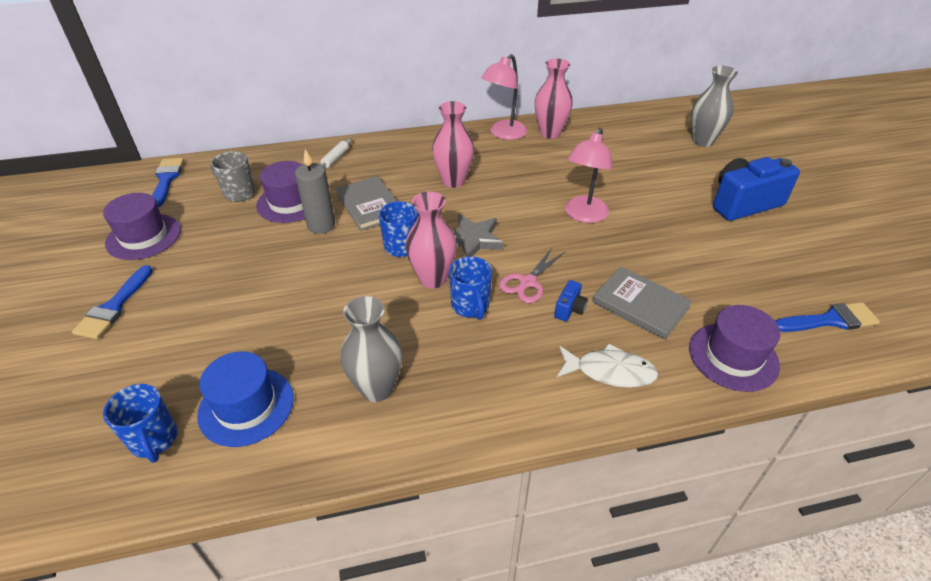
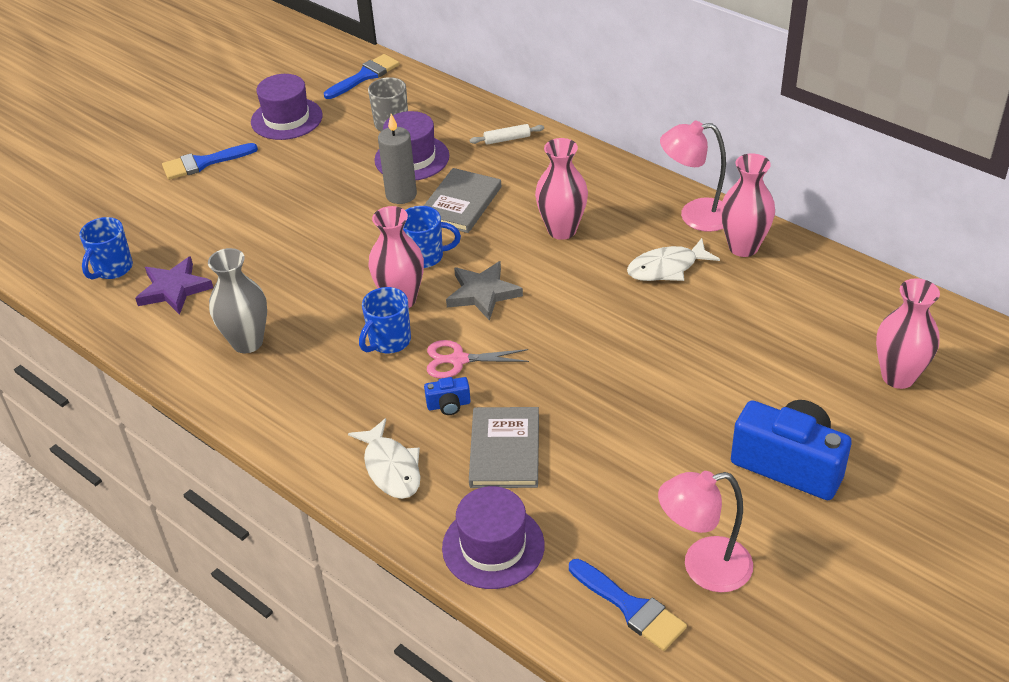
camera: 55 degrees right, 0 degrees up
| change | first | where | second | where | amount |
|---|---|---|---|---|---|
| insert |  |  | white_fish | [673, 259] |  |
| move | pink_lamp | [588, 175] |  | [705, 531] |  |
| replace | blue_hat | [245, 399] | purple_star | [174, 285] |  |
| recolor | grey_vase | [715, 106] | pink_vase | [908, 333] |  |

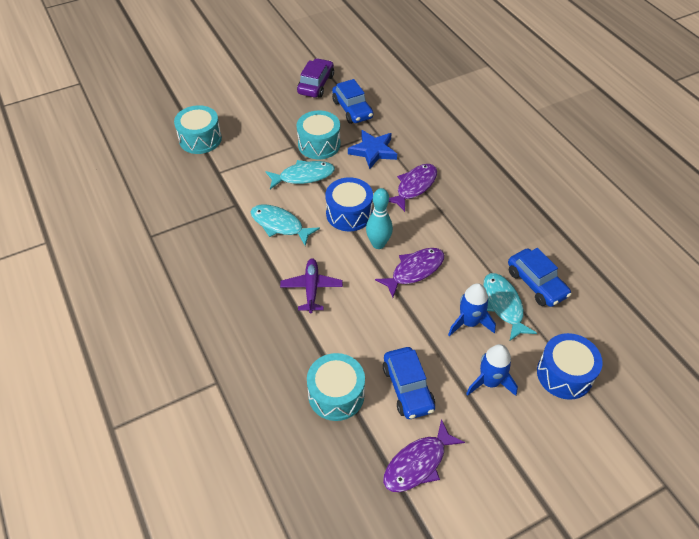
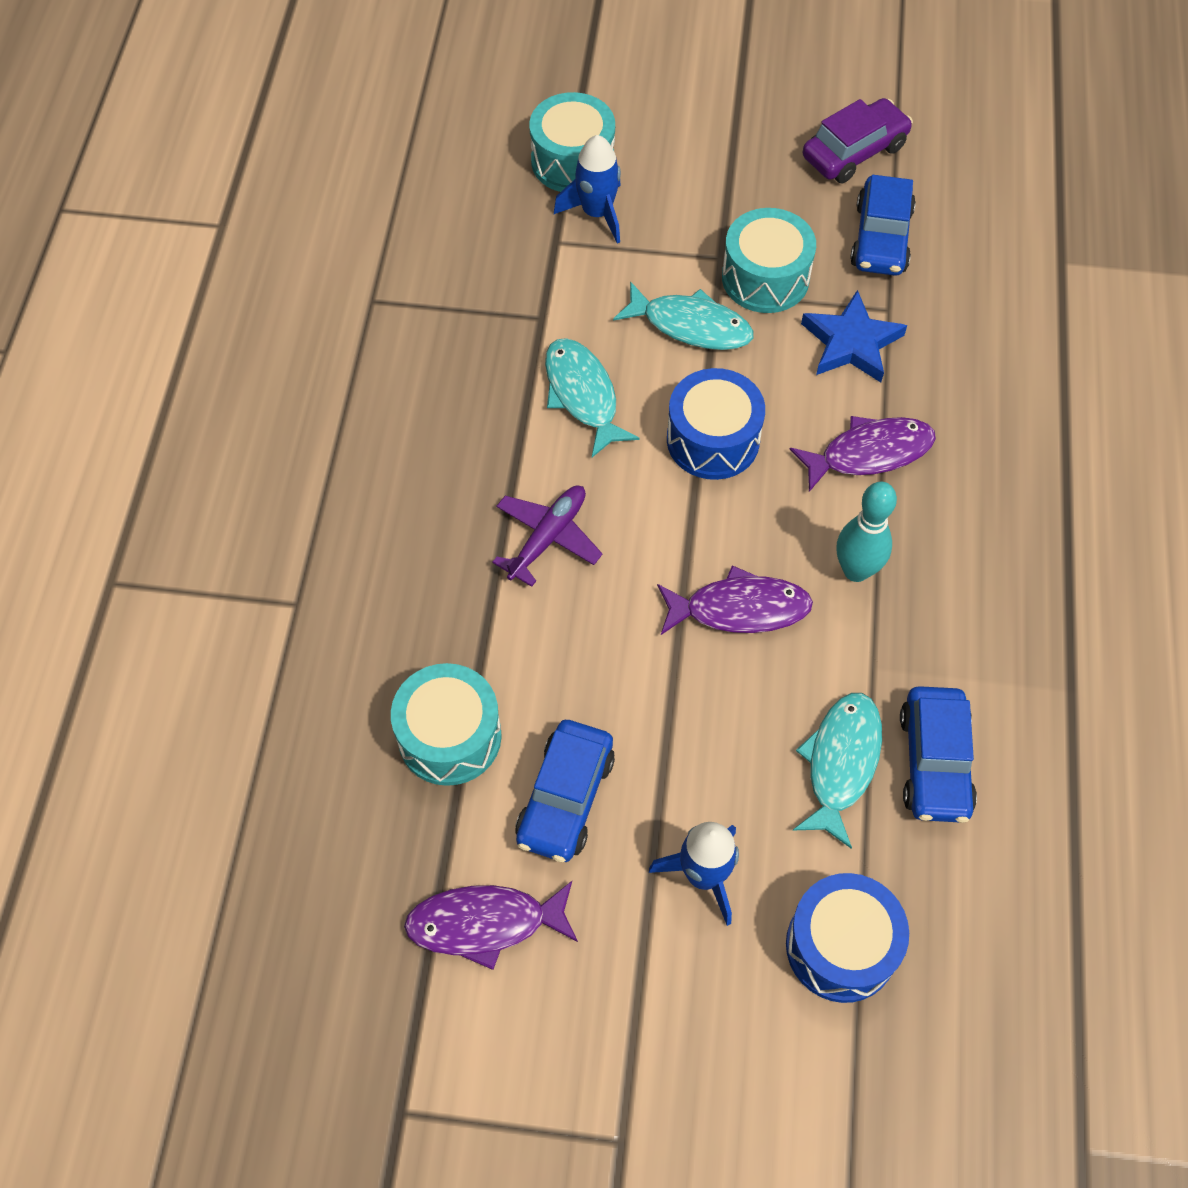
camera: 35 degrees right, 10 degrees up
| change | first | where | second | where | amount |
|---|---|---|---|---|---|
| move | turquoise_bowling_pin | [379, 218] |  | [867, 532] |  |
| move | blue_rocket | [472, 309] |  | [587, 189] |  |

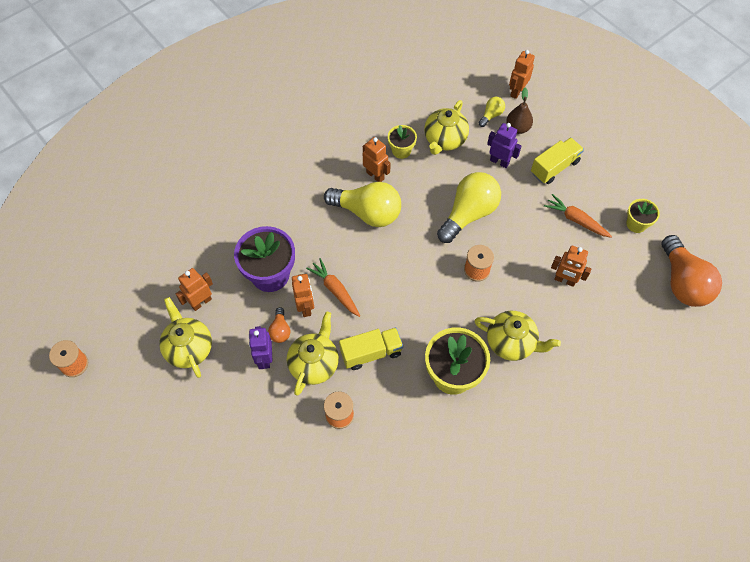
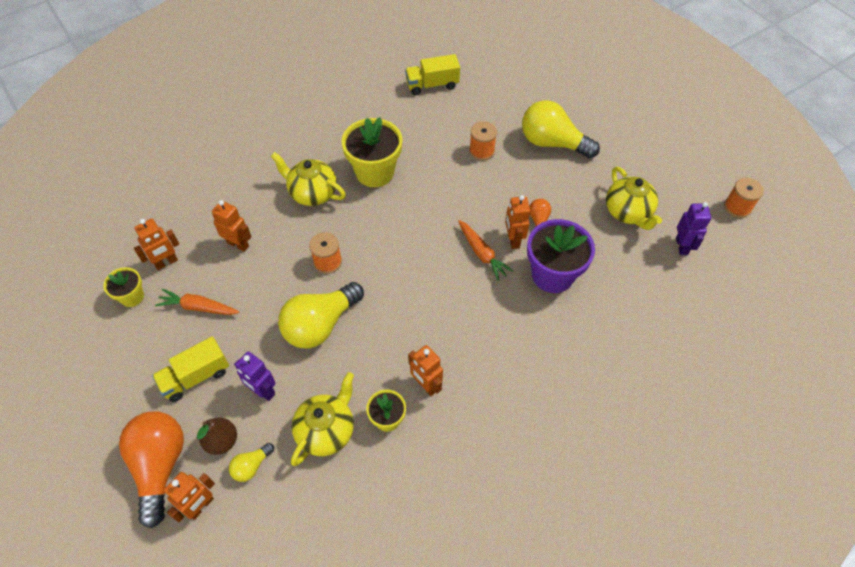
camera: 175 degrees left, 5 degrees down
| change | first | where | second | where | amount |
|---|---|---|---|---|---|
| delete | yellow_teapot | [313, 354] |  |  |  |
| move | orange_robot | [194, 289] |  | [156, 244] |  |
| move | purple_robot | [260, 347] |  | [693, 228] |  |
| move | yellow_light_bulb | [362, 204] |  | [561, 129] |  |
| move | yellow_truck | [371, 349] |  | [432, 74] |  |
| move | orange_light_bulb | [692, 271] |  | [151, 469] |  |
| rotate | orange_carrot | [578, 216] |  | [197, 302] | 150 degrees clockwise |

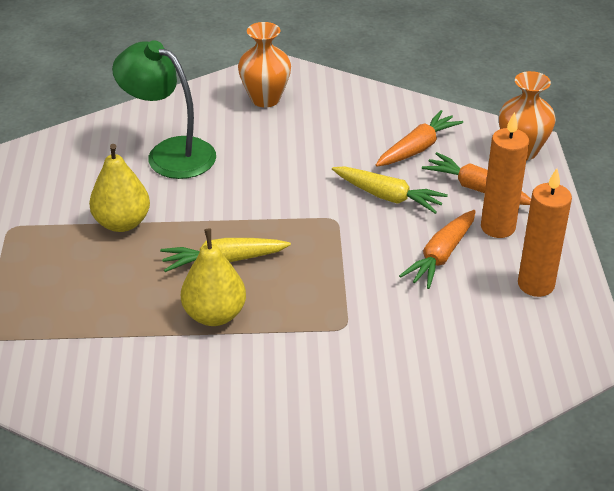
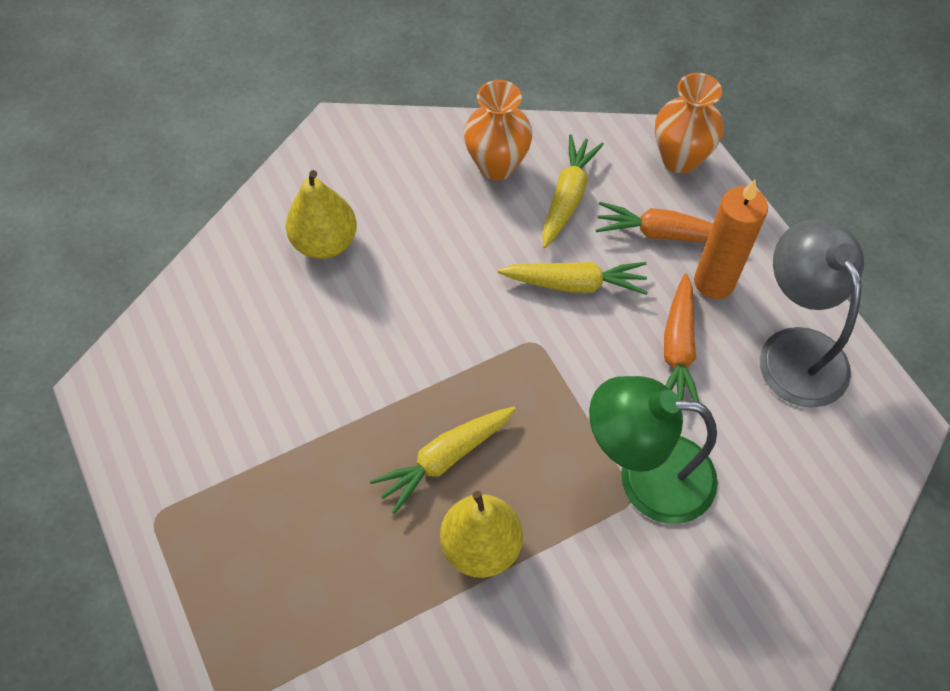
camera: 25 degrees left, 20 degrees up
| change | first | where | second | where | amount |
|---|---|---|---|---|---|
| move | yellow_pear | [119, 188] |  | [321, 214] |  |
| move | green_lamp | [164, 109] |  | [653, 450] |  |
| move | orange_vase | [264, 64] |  | [498, 130] |  |
| replace | orange_candle | [545, 232] | grey_lamp | [812, 313] |  |
| recolor | orange_carrot | [419, 138] | yellow_carrot | [573, 191] |  |

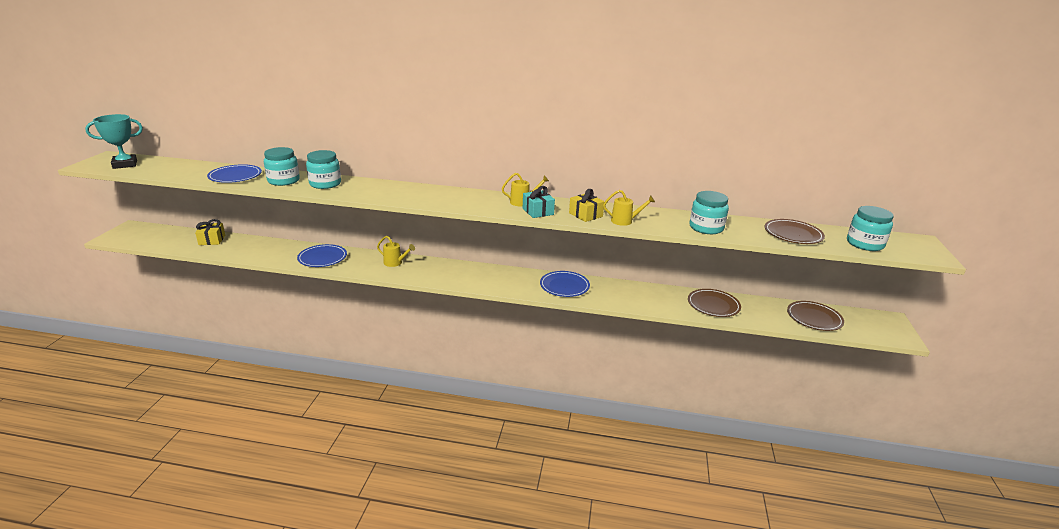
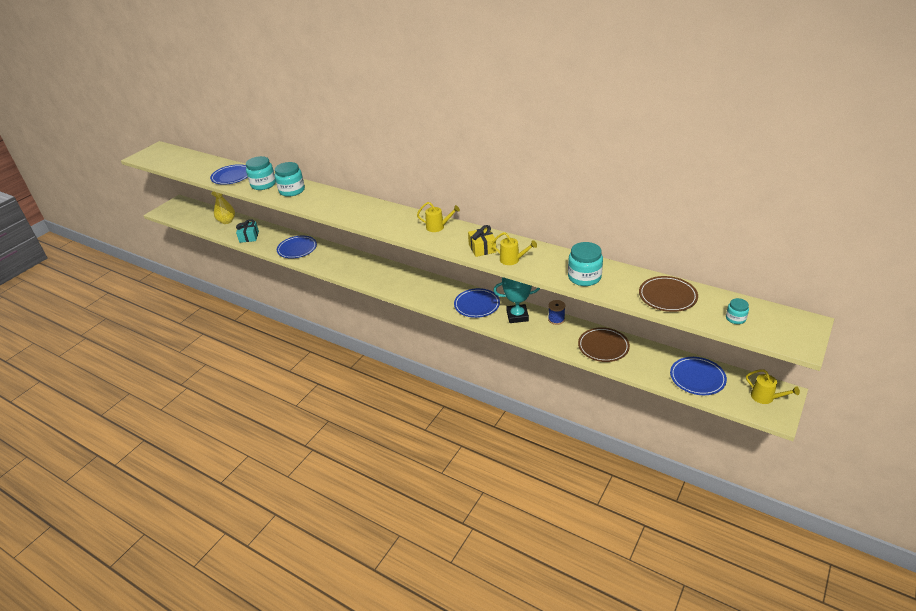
camera: 25 degrees right, 10 degrees up
| change | first | where | second | where | amount |
|---|---|---|---|---|---|
| insert |  |  | blue_spool | [556, 312] |  |
| move | turquoise_trophy | [114, 141] |  | [517, 300] |  |
| move | yellow_watering_can | [396, 251] |  | [773, 387] |  |
| move | turquoise_gift | [539, 202] |  | [247, 231] |  |
| replace | yellow_gift | [210, 232] | yellow_vase | [223, 207] |  |
| recolor | brown_plate | [815, 316] | blue_plate | [698, 376] |  |
| resize | turquoise_jar | [870, 228] |  | [737, 311] | x0.53 |

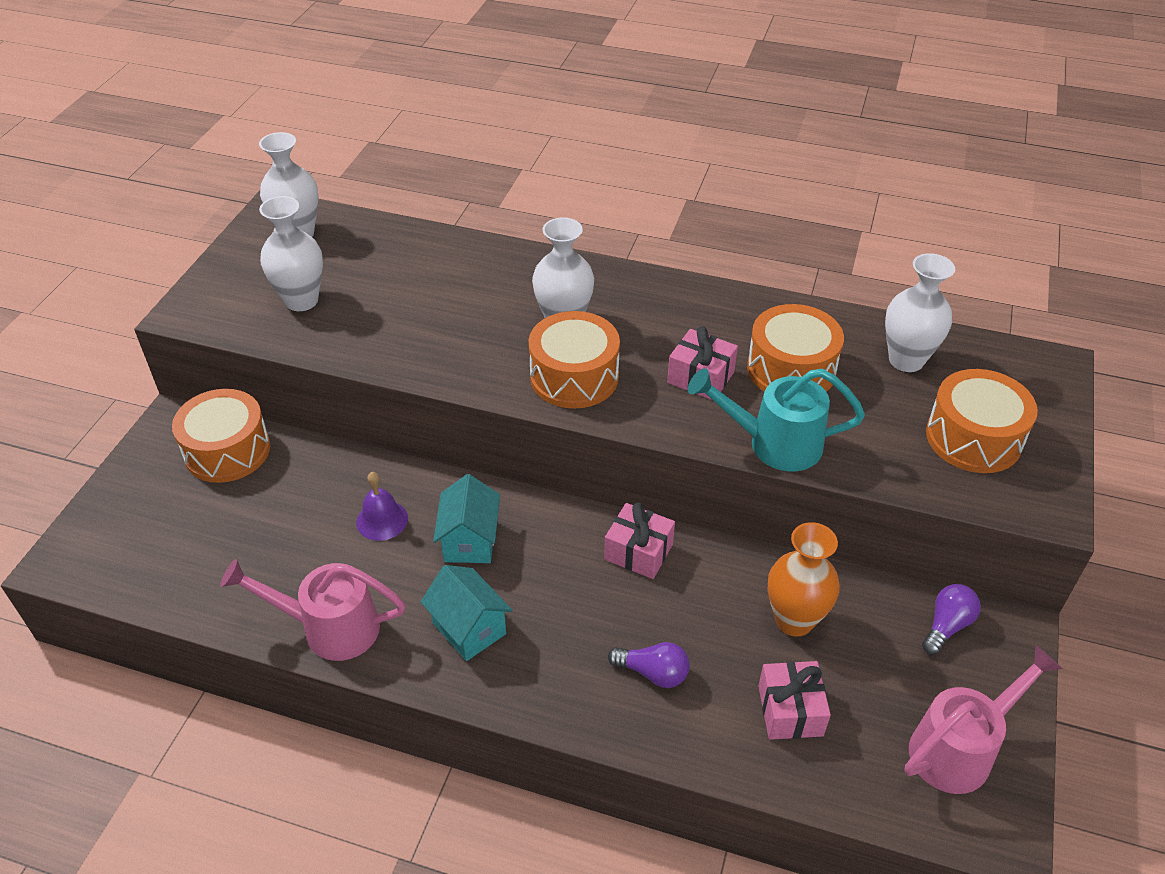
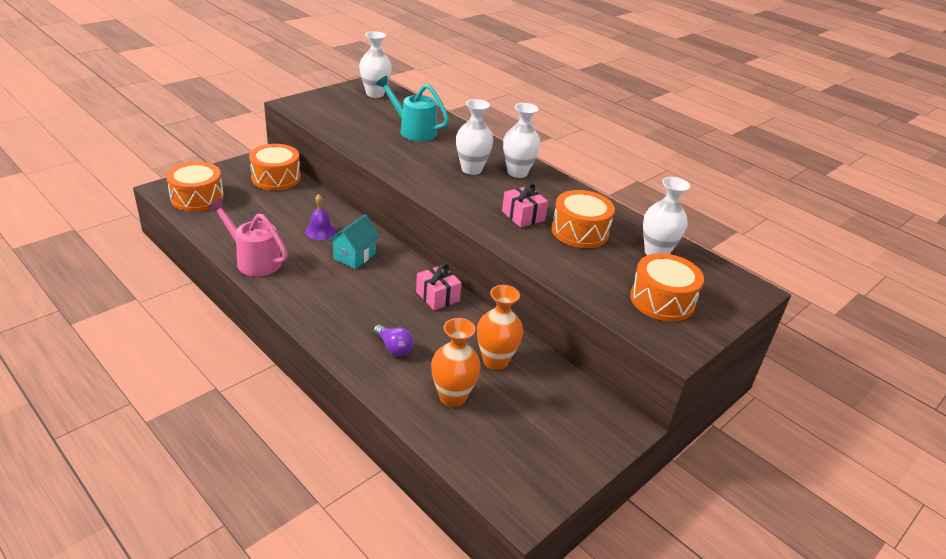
camera: 25 degrees right, 10 degrees down
| change | first | where | second | where | amount |
|---|---|---|---|---|---|
| delete | turquoise_house | [466, 613] |  |  |  |
| delete | pink_watering_can | [983, 719] |  |  |  |
| delete | purple_light_bulb | [951, 619] |  |  |  |
| move | white_vase | [291, 253] |  | [522, 140] |  |
| move | orange_drum | [574, 360] |  | [195, 186] |  |
| move | turquoise_watering_can | [776, 419] |  | [412, 108] |  |
| replace | pink_gift | [794, 700] | orange_vase | [456, 362] |  |

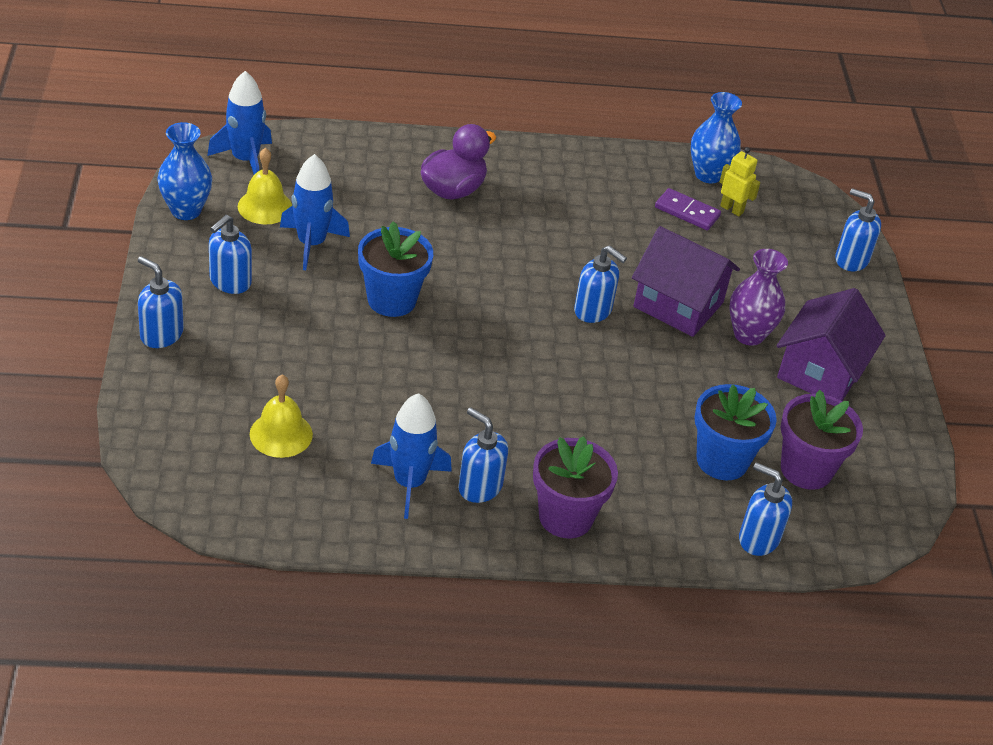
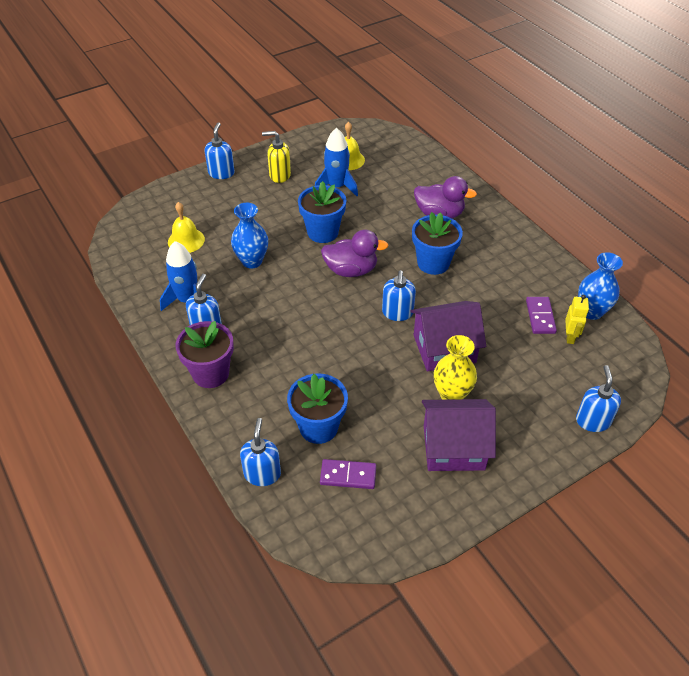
camera: 65 degrees right, 5 degrees up
| change | first | where | second | where | amount |
|---|---|---|---|---|---|
| delete | blue_rocket | [239, 123] |  |  |  |
| insert |  |  | purple_duck | [355, 253] |  |
| insert |  |  | blue_flower_pot | [437, 243] |  |
| move | blue_vase | [184, 171] |  | [249, 235] |  |
| replace | purple_flower_pot | [822, 440] | purple_domino | [348, 474] |  |
| recolor | blue_soap_dispenser | [230, 254] | yellow_soap_dispenser | [276, 157] |  |
| recolor | purple_vase | [759, 297] | yellow_vase | [455, 367] |  |
| rotate | purple_house | [686, 281] |  | [448, 336] | 75 degrees clockwise |

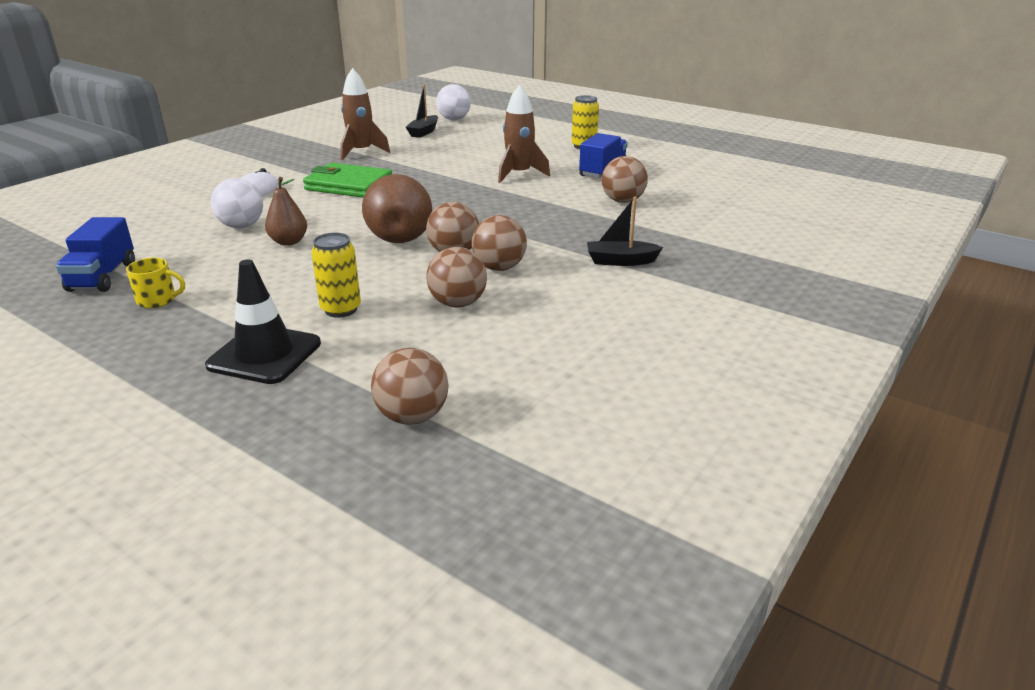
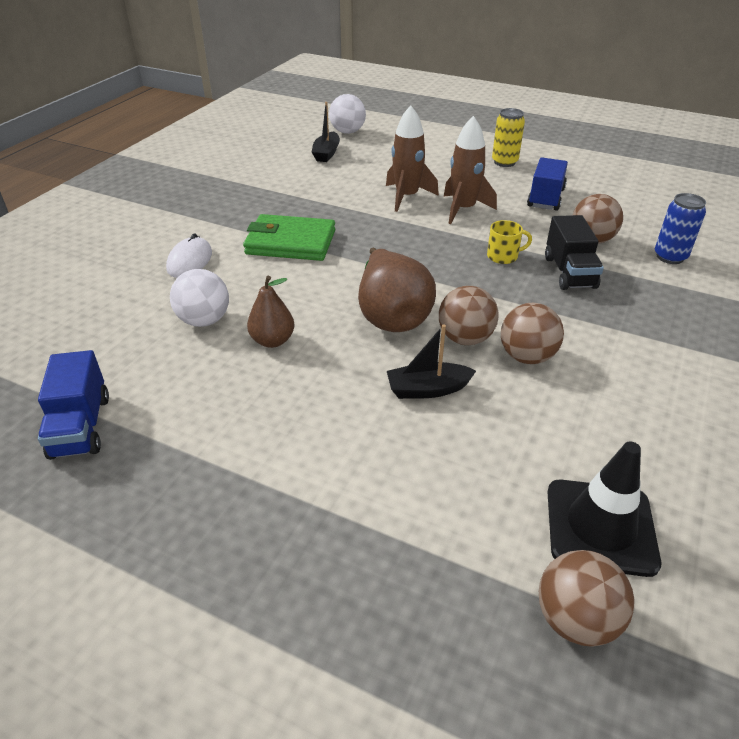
camera: 10 degrees left, 10 degrees up
| change | first | where | second | where | amount |
|---|---|---|---|---|---|
| delete | yellow_can | [336, 275] |  |  |  |
| delete | brown_ball | [457, 277] |  |  |  |
| insert |  |  | black_truck | [574, 252] |  |
| insert |  |  | blue_can | [680, 228] |  |
| move | yellow_mug | [155, 283] |  | [509, 242] |  |
| move | black_traffic_cone | [263, 321] |  | [604, 509] |  |
| move | brown_rocket | [365, 114] |  | [412, 158] |  |
| move | black_boat | [625, 231] |  | [431, 361] |  |

